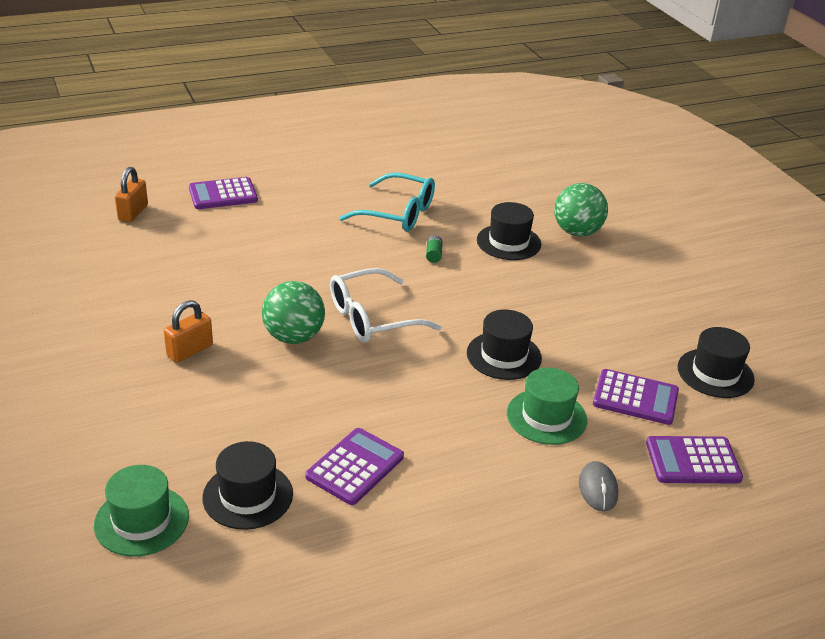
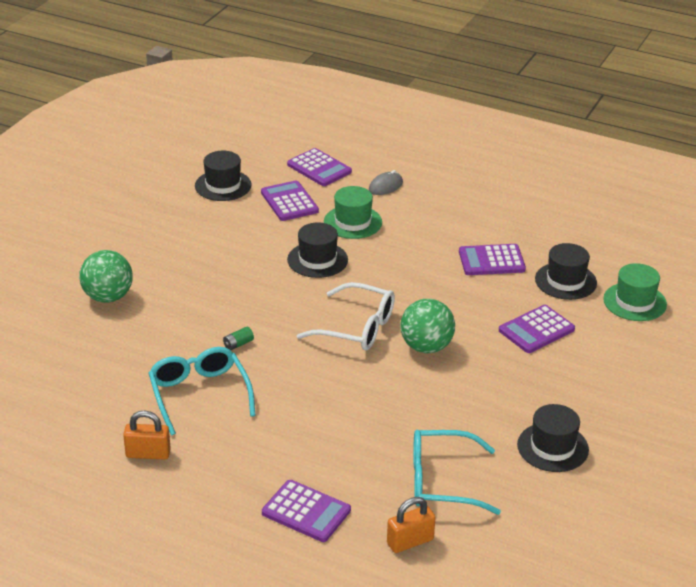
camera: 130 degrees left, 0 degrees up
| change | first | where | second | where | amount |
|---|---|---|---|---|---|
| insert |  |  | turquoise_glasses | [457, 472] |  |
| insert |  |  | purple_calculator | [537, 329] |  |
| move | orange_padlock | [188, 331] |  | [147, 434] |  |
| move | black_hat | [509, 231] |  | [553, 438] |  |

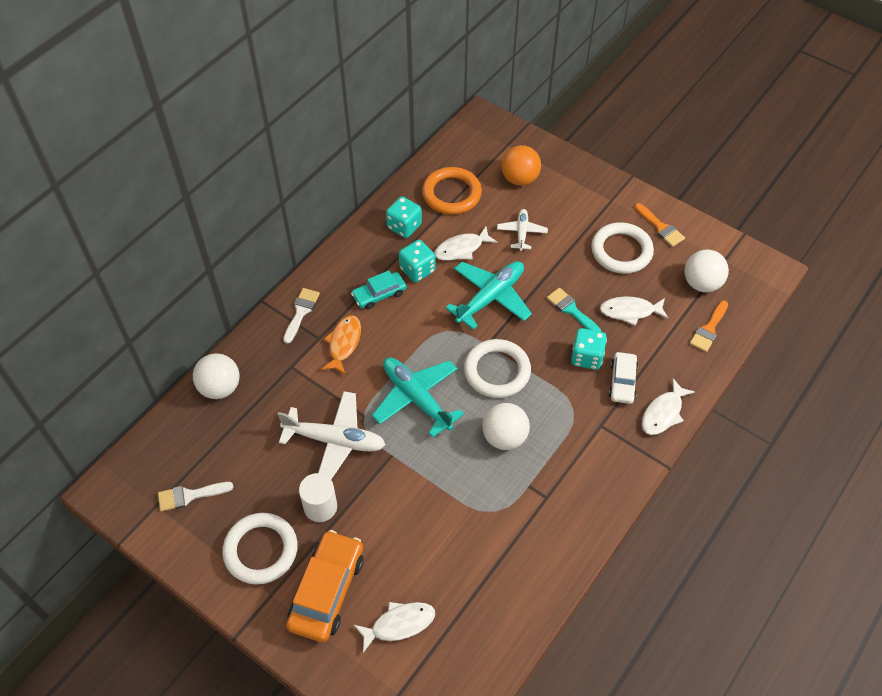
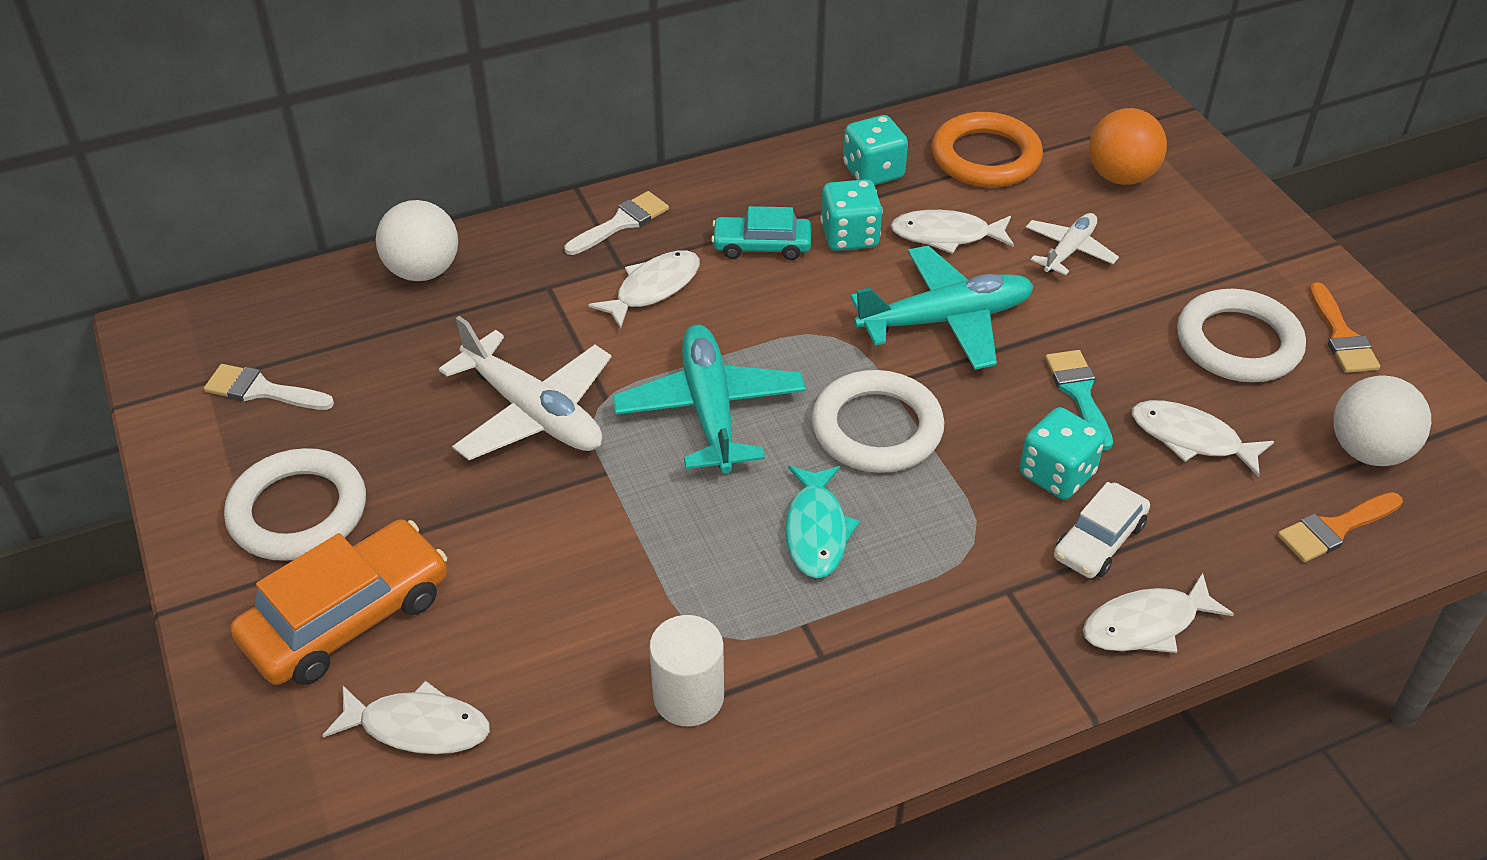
camera: 30 degrees right, 10 degrees down
| change | first | where | second | where | amount |
|---|---|---|---|---|---|
| move | white_cylinder | [318, 497] |  | [686, 670] |  |
| replace | white_ball | [506, 426] | turquoise_fish | [822, 522] |  |
| recolor | orange_fish | [341, 345] | white_fish | [644, 289] |  |

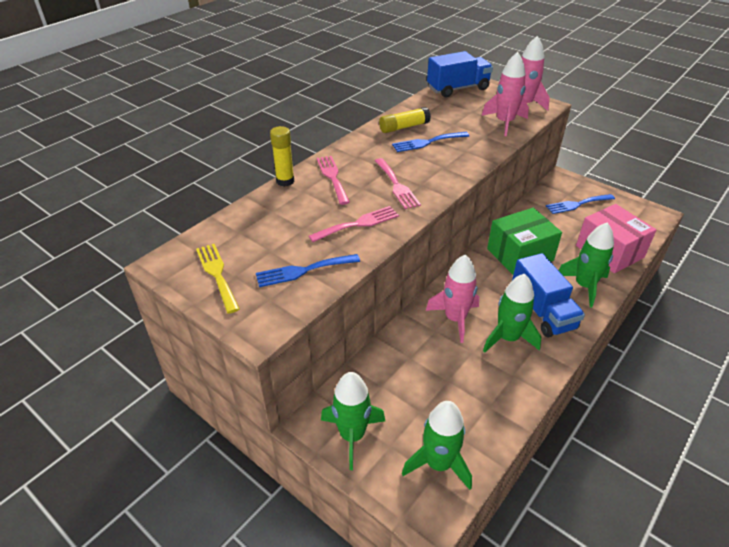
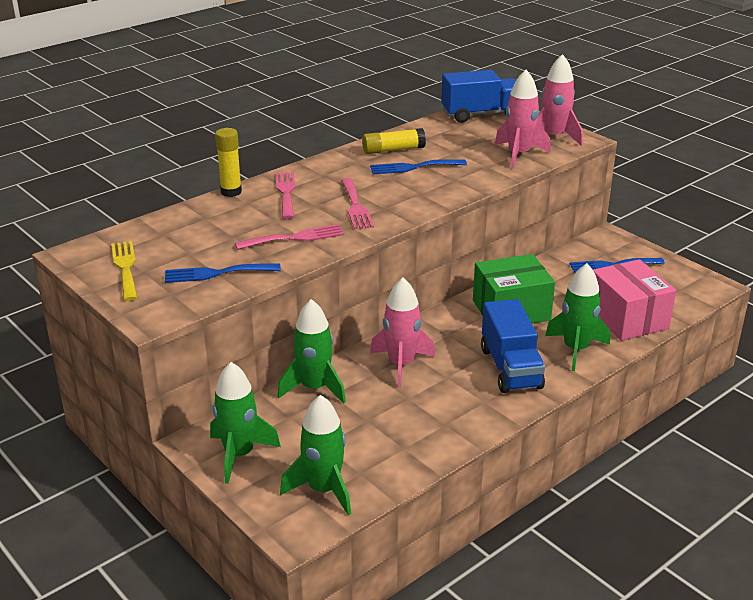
camera: 10 degrees right, 10 degrees down
| change | first | where | second | where | amount |
|---|---|---|---|---|---|
| move | green_rocket | [512, 313] |  | [311, 351] |  |

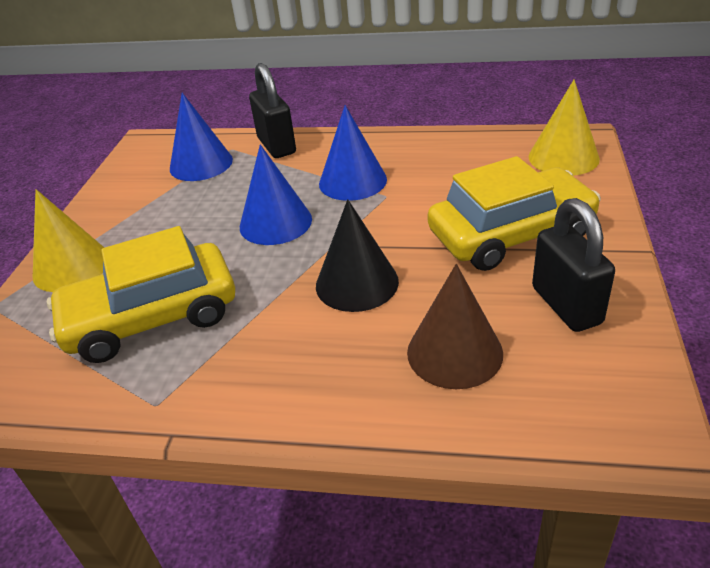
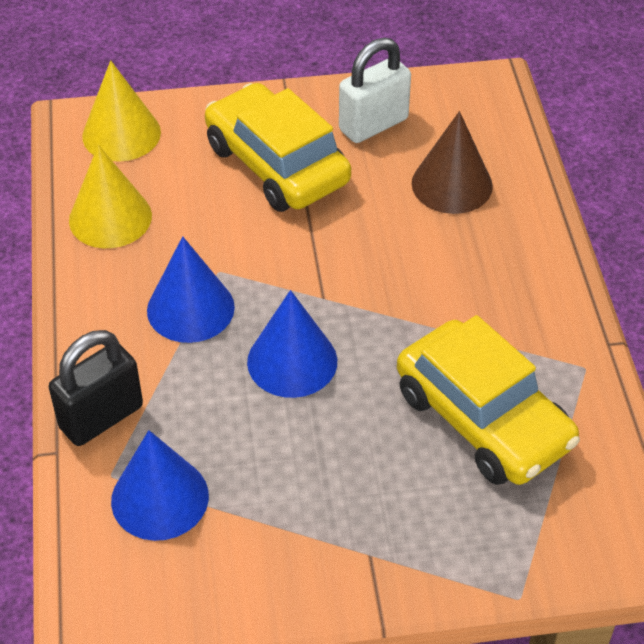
camera: 110 degrees left, 10 degrees up
| change | first | where | second | where | amount |
|---|---|---|---|---|---|
| delete | black_cone | [357, 255] |  |  |  |
| move | yellow_cone | [68, 240] |  | [110, 196] |  |
| recolor | black_padlock | [573, 265] | white_padlock | [375, 90] |  |

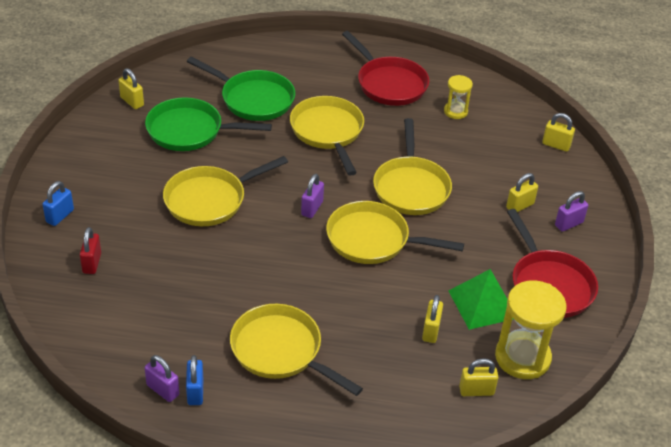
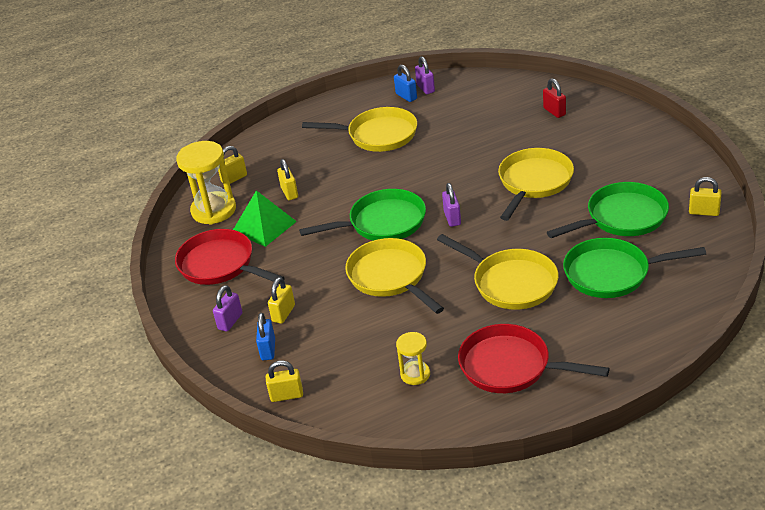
camera: 155 degrees right, 5 degrees down
| change | first | where | second | where | amount |
|---|---|---|---|---|---|
| move | blue_padlock | [58, 203] |  | [265, 336] |  |
| recolor | yellow_pan | [395, 232] | green_pan | [362, 215] |  |
| rotate | purple_padlock | [162, 378] |  | [425, 75] | 60 degrees clockwise |

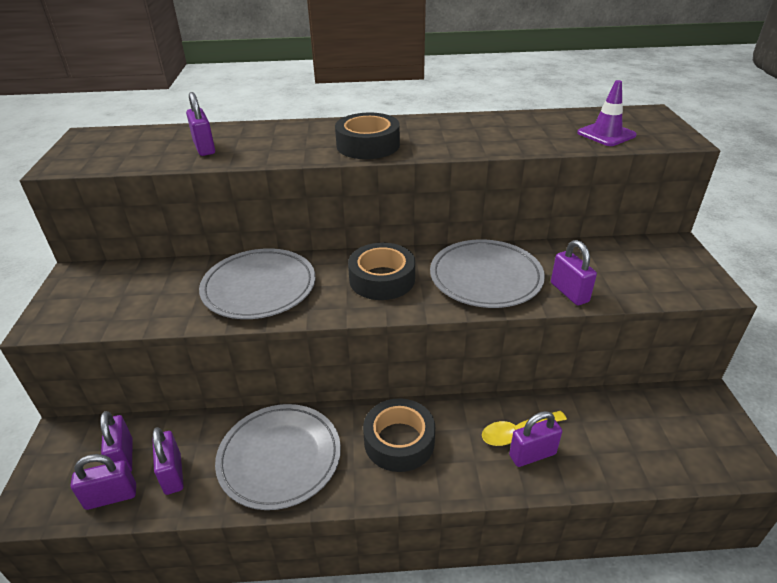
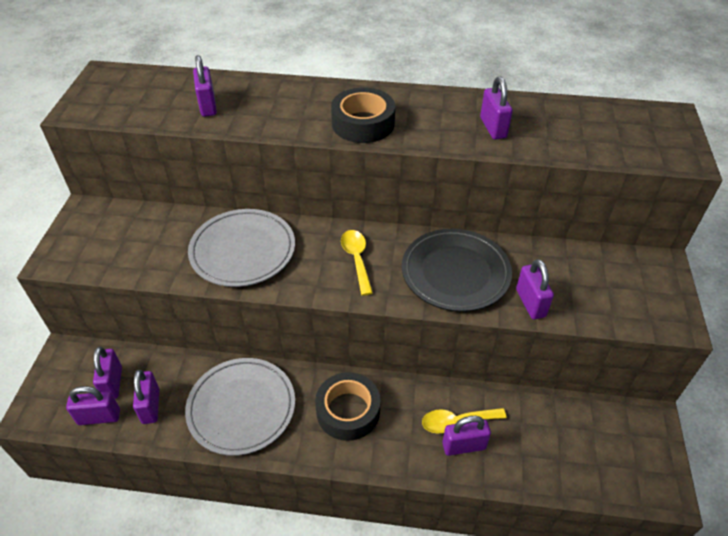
camera: 10 degrees right, 10 degrees up
| change | first | where | second | where | amount |
|---|---|---|---|---|---|
| delete | purple_traffic_cone | [607, 113] |  |  |  |
| insert |  |  | purple_padlock | [496, 108] |  |
| replace | black_tape | [381, 271] | yellow_spoon | [357, 263] |  |
| recolor | grey_plate | [487, 273] | black_plate | [457, 270] |  |

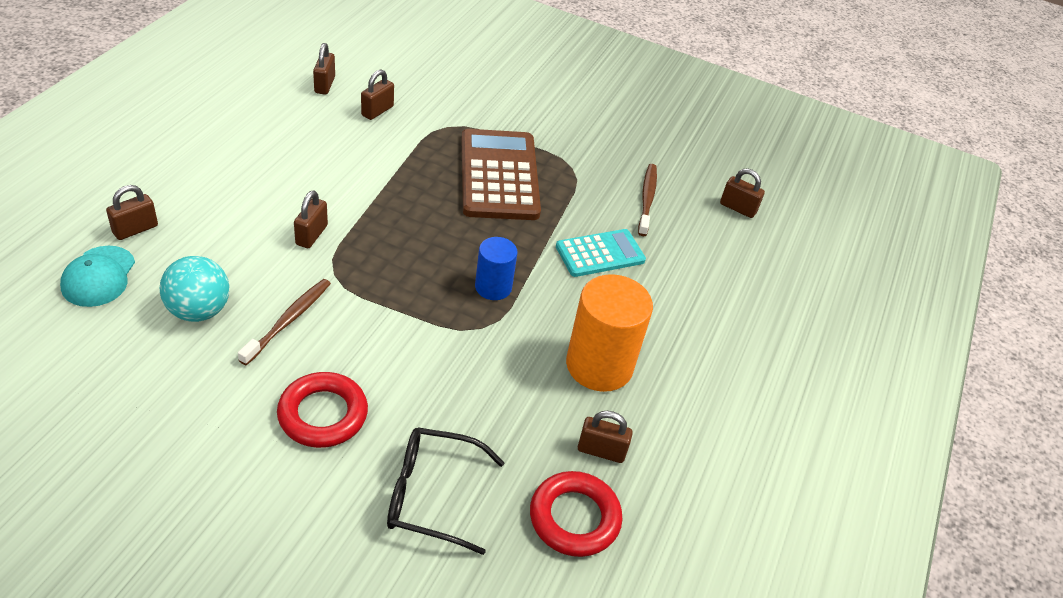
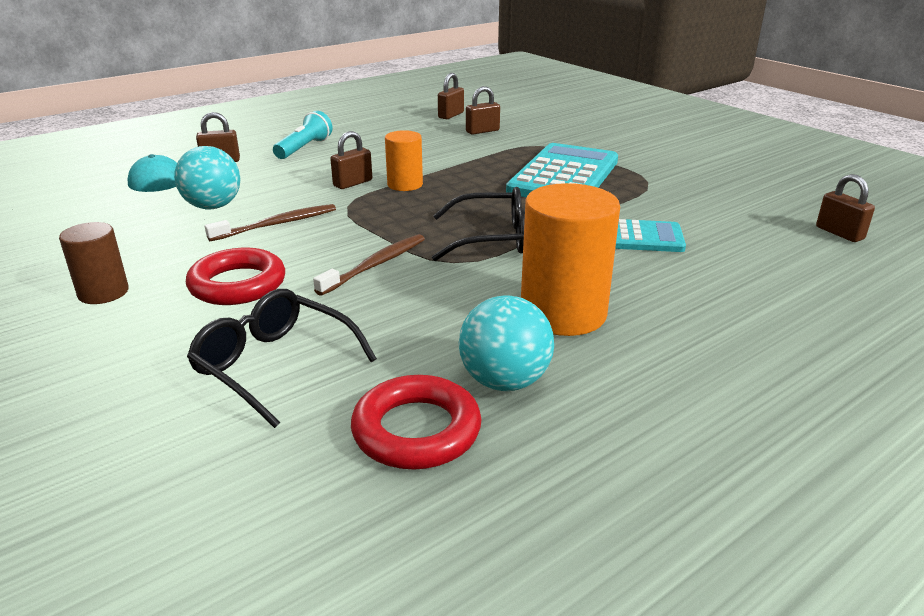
camera: 35 degrees right, 15 degrees down
| change | first | where | second | where | amount |
|---|---|---|---|---|---|
| insert |  |  | brown_cylinder | [94, 263] |  |
| insert |  |  | turquoise_flashlight | [303, 135] |  |
| insert |  |  | orange_cylinder | [404, 160] |  |
| move | brown_toothbrush | [647, 200] |  | [369, 265] |  |
| replace | blue_cylinder | [496, 268] | black_glasses | [478, 224] |  |
| replace | brown_padlock | [605, 437] | turquoise_ball | [506, 343] |  |
| recolor | brown_calculator | [501, 174] | turquoise_calculator | [562, 170] |  |

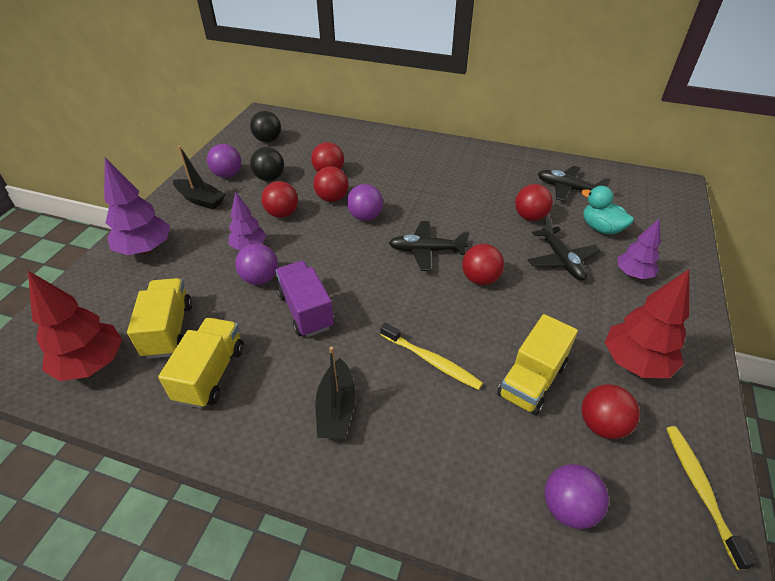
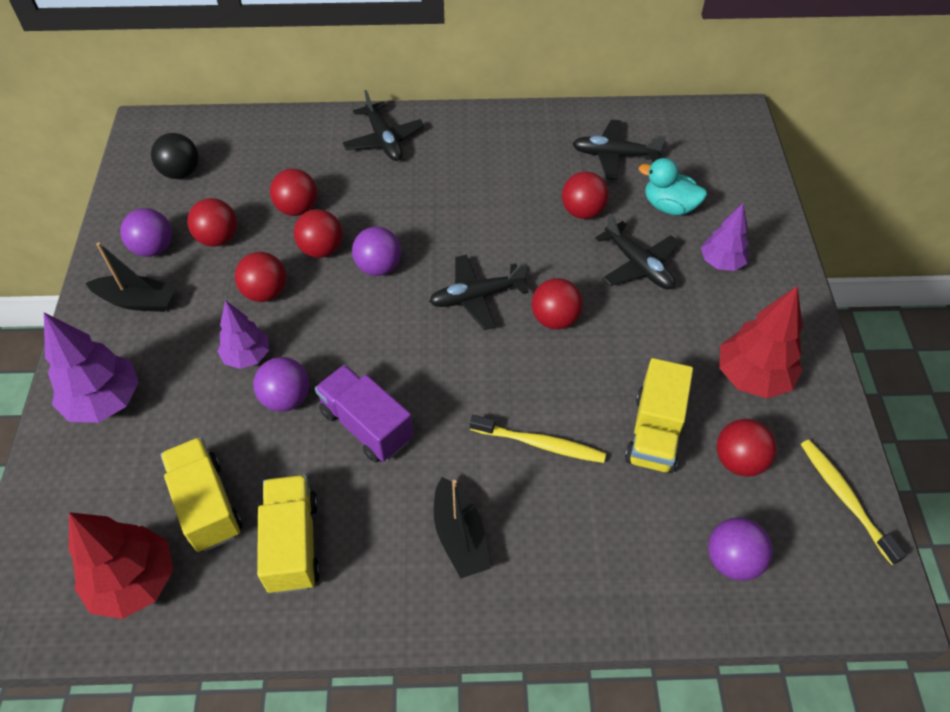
camera: 20 degrees left, 10 degrees up
| change | first | where | second | where | amount |
|---|---|---|---|---|---|
| insert |  |  | black_plane | [383, 125] |  |
| recolor | black_ball | [267, 164] | red_ball | [212, 222] |  |

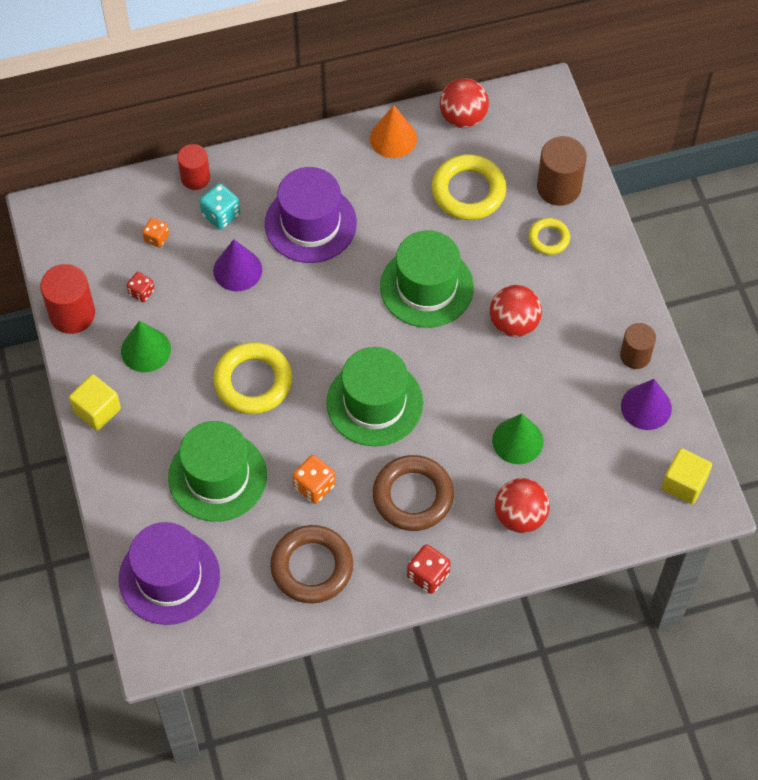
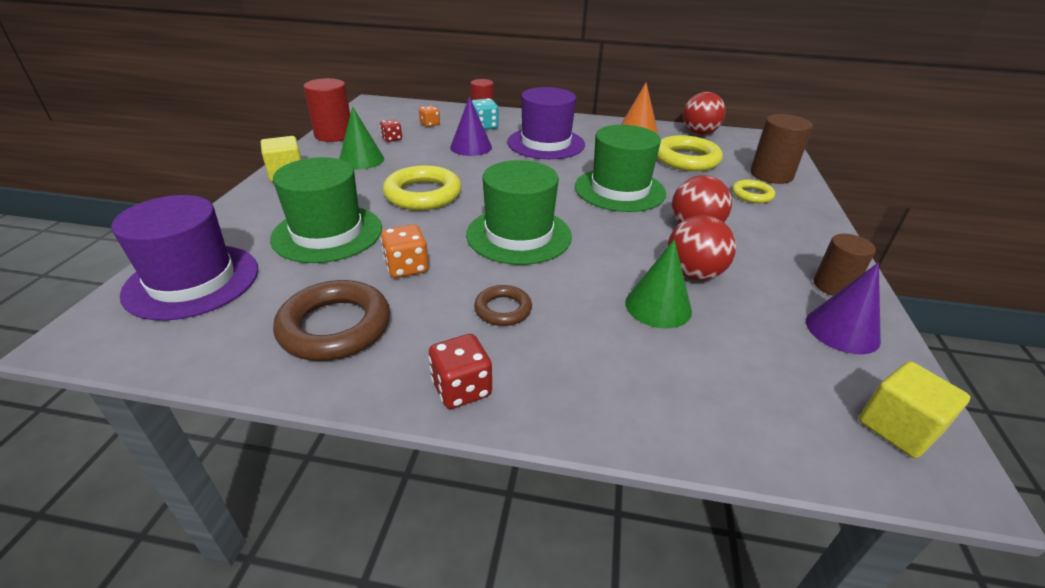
camera: 25 degrees right, 25 degrees down
| change | first | where | second | where | amount |
|---|---|---|---|---|---|
| move | red_ball | [522, 505] |  | [701, 248] |  |
| resize | brown_ring | [413, 493] |  | [503, 305] | x0.55 |

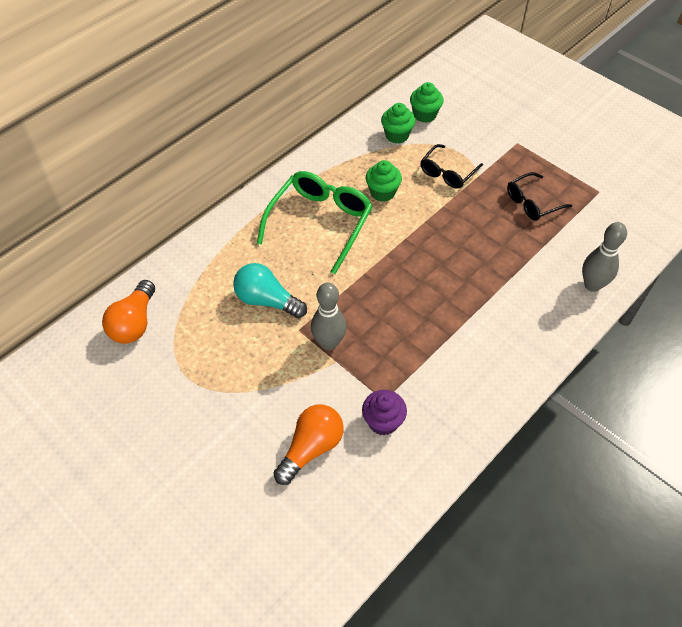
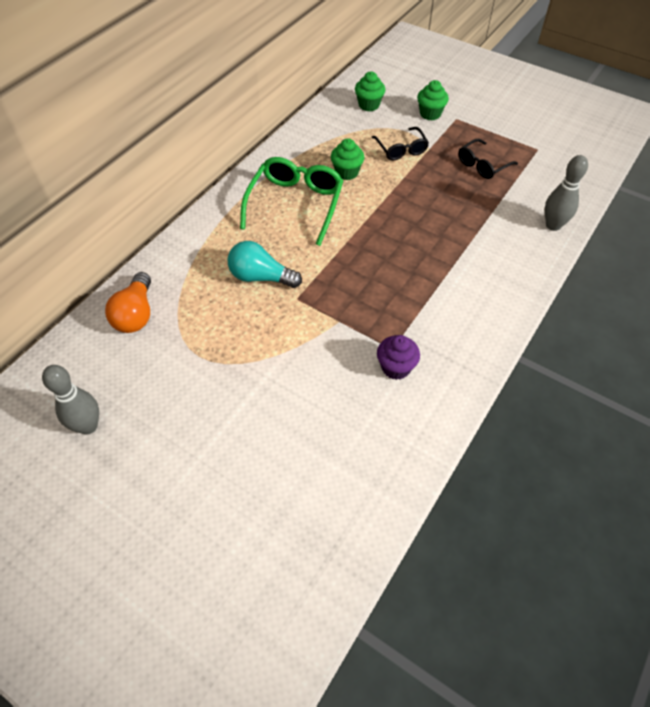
camera: 10 degrees left, 0 degrees up
| change | first | where | second | where | amount |
|---|---|---|---|---|---|
| delete | orange_light_bulb | [308, 444] |  |  |  |
| move | grey_bowling_pin | [328, 316] |  | [70, 400] |  |
| move | green_cupcake | [398, 123] |  | [433, 100] |  |
| rotate | black_glasses | [451, 166] |  | [400, 144] | 45 degrees counterclockwise |

